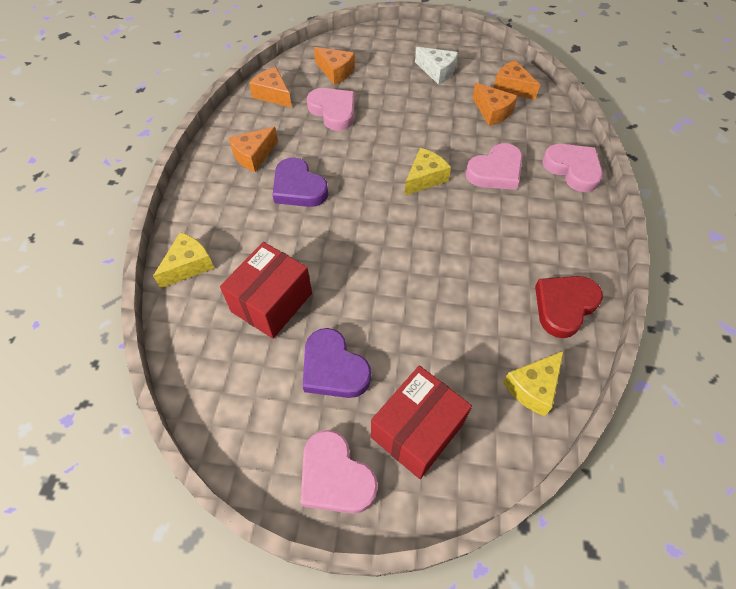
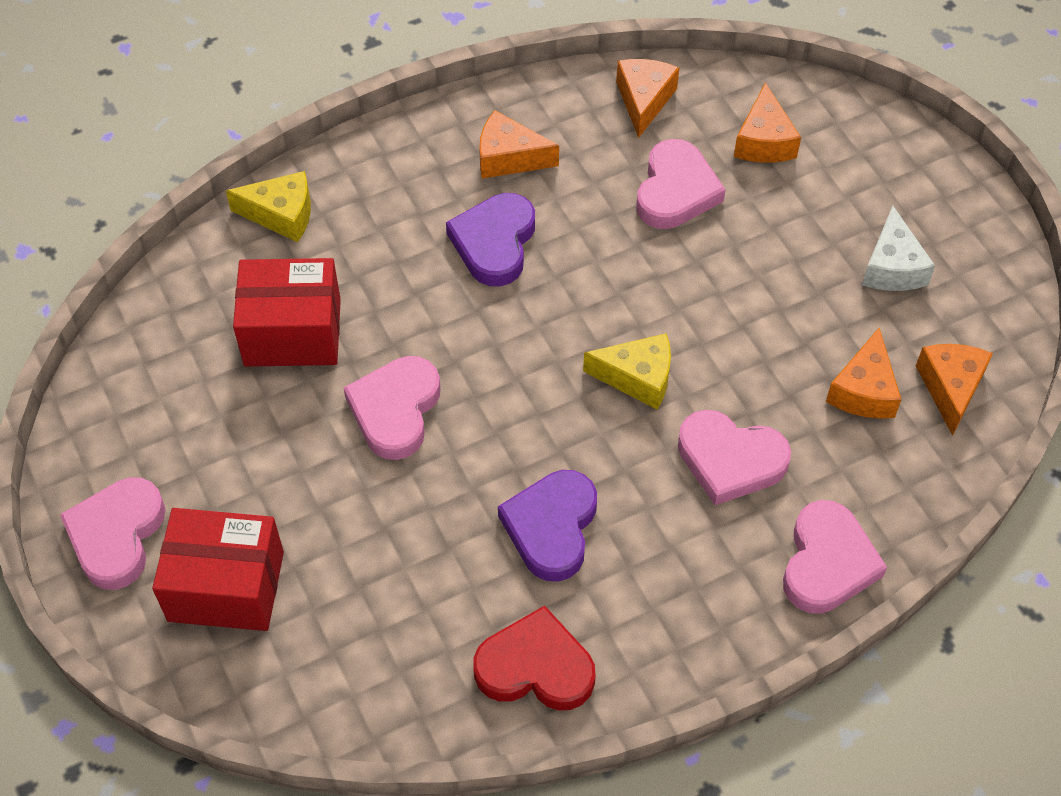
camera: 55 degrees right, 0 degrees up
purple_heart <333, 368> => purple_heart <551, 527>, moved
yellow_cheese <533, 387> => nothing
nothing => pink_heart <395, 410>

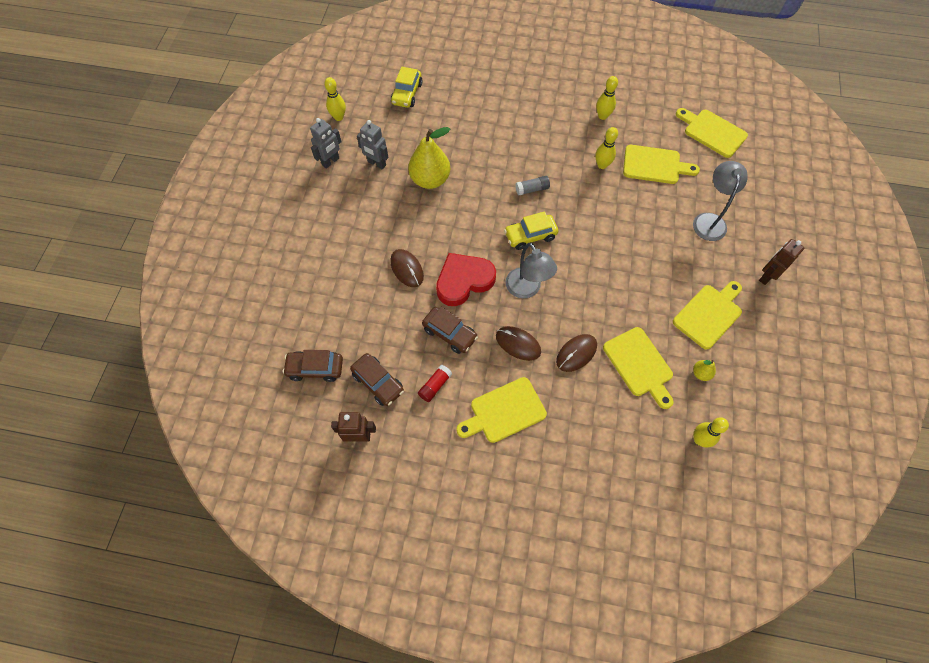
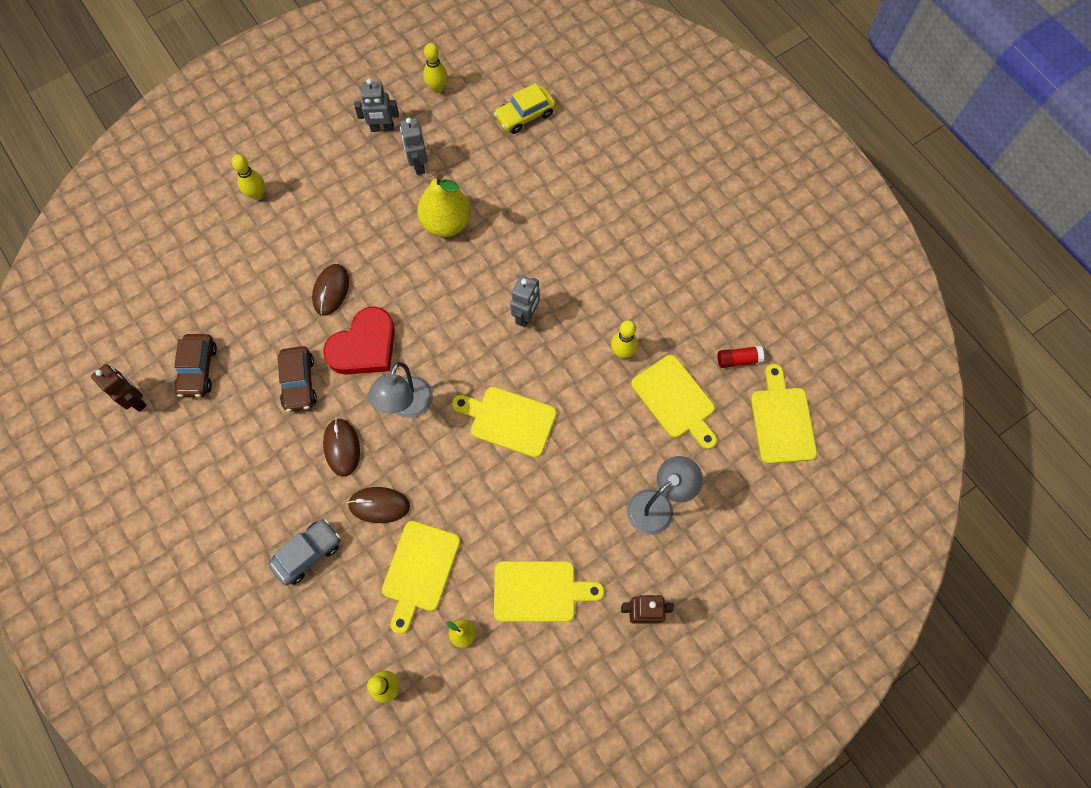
camera: 45 degrees right, 5 degrees up
yellow_bowling_pin <602, 116> => yellow_bowling_pin <257, 195>, moved
grey_glue_stick <532, 189> => grey_robot <526, 316>
yellow_car <530, 236> => nothing
red_heart <464, 281> => red_heart <364, 346>, 120 degrees clockwise
brown_car <315, 368> => nothing
red_glue_stick <435, 386> => red_glue_stick <738, 359>, moved
yellow_cutting_board <504, 411> => yellow_cutting_board <509, 420>, moved
nothing => grey_car <307, 553>

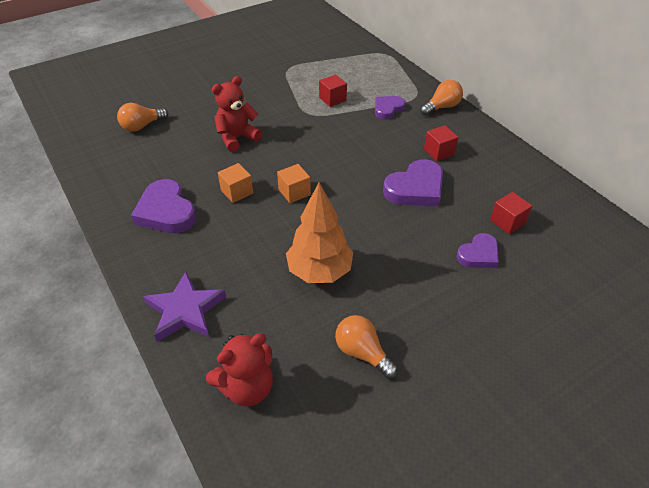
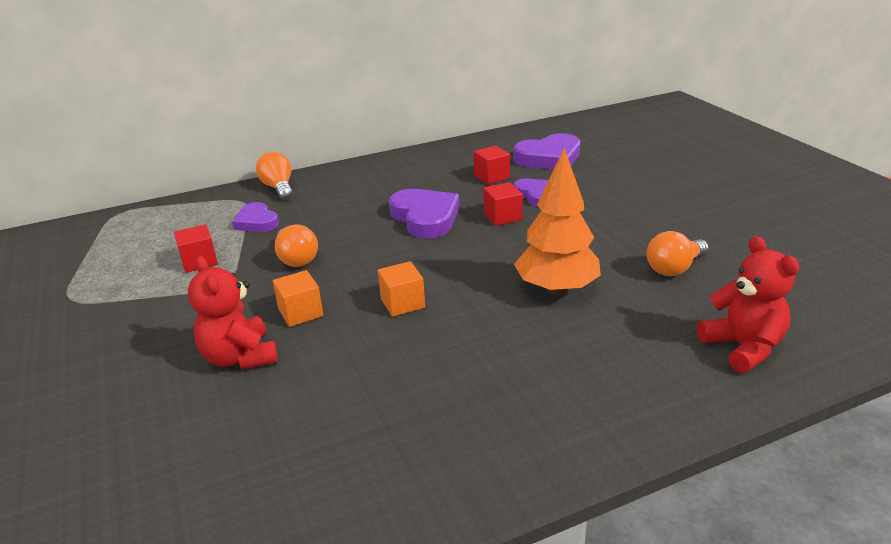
camera: 80 degrees left, 15 degrees down
orange_light_bulb <142, 126> => orange_light_bulb <296, 258>, moved
red_cube <439, 152> => red_cube <502, 217>, moved
orange_cube <237, 192> => orange_cube <300, 312>, moved
purple_heart <166, 211> => purple_heart <549, 158>, moved
purple_star <185, 310> => nothing

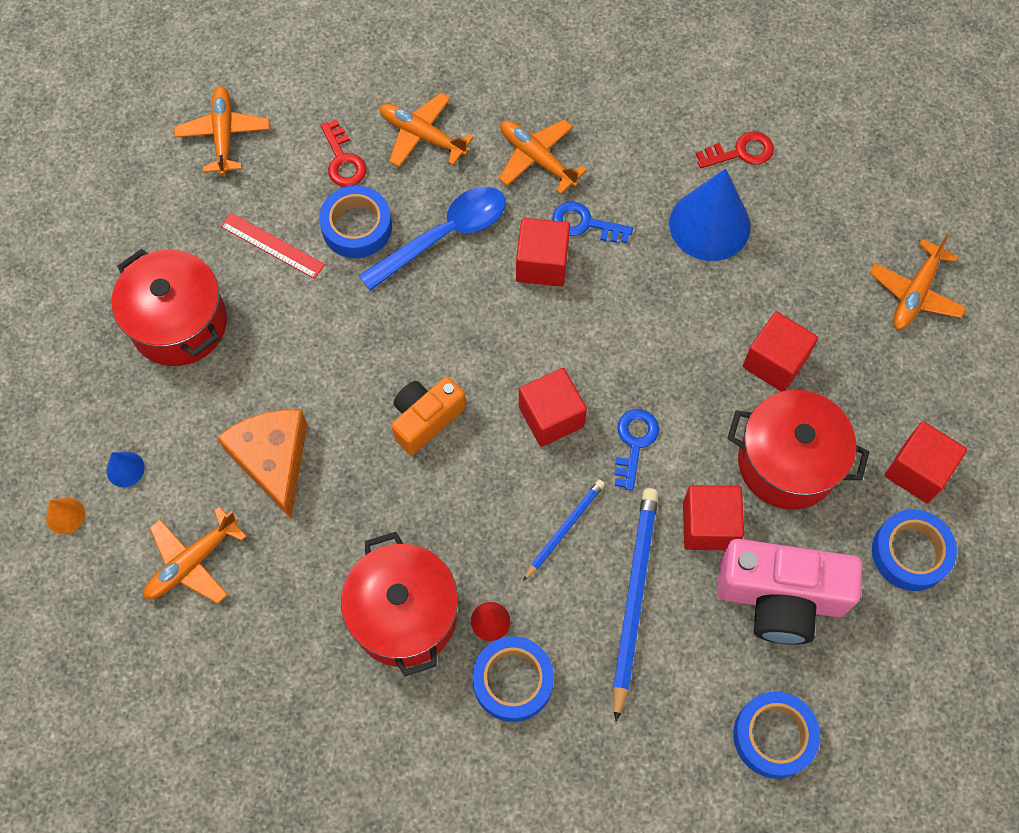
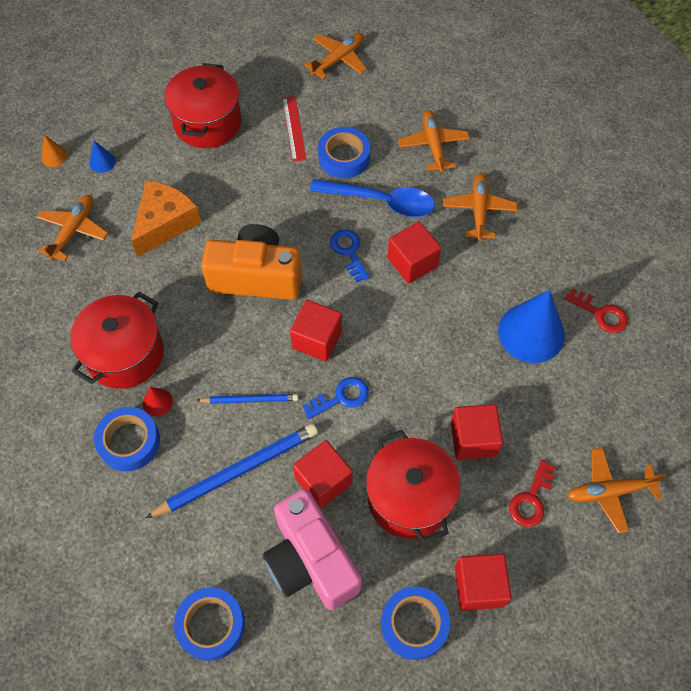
camera: 50 degrees right, 5 degrees down
red_key <343, 160> => red_key <531, 499>, moved
blue_key <585, 224> => blue_key <349, 252>, moved
orange_camera <426, 419> => orange_camera <256, 277>, x1.60
orange_plane <192, 562> => orange_plane <74, 230>, 105 degrees clockwise

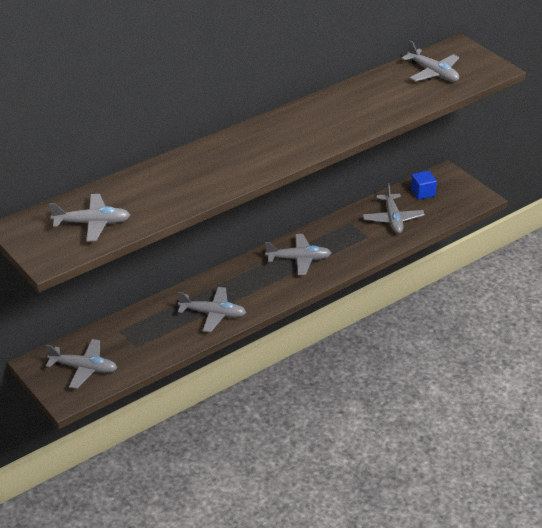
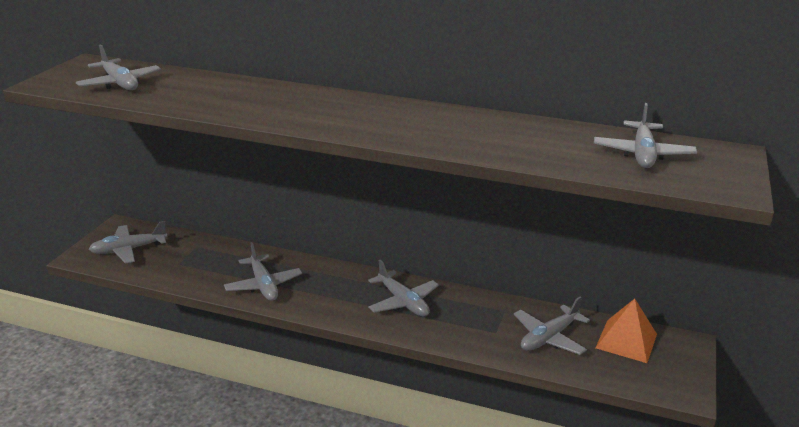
camera: 55 degrees right, 10 degrees down
blue_cube <422, 193> => orange_pyramid <626, 340>
grey_plane <84, 368> => grey_plane <128, 250>, 90 degrees clockwise

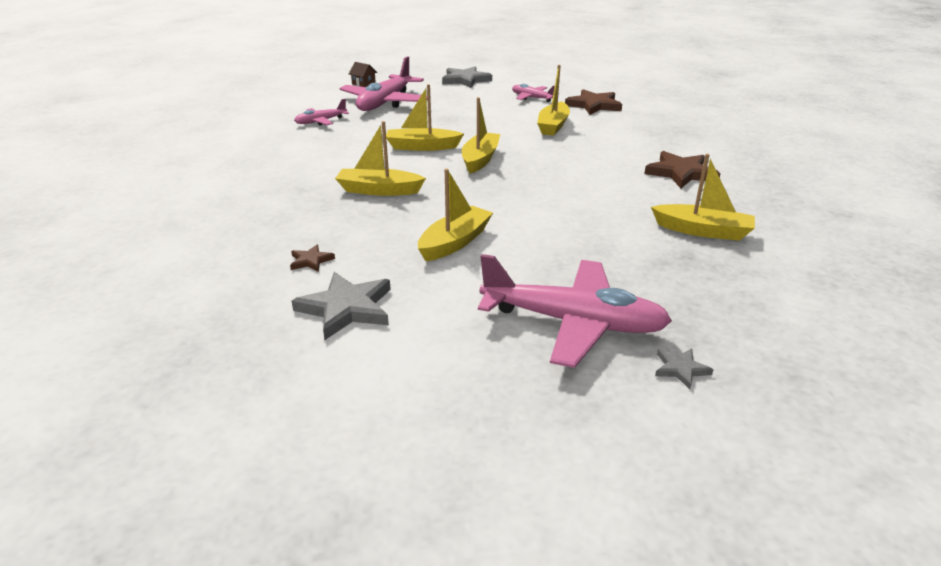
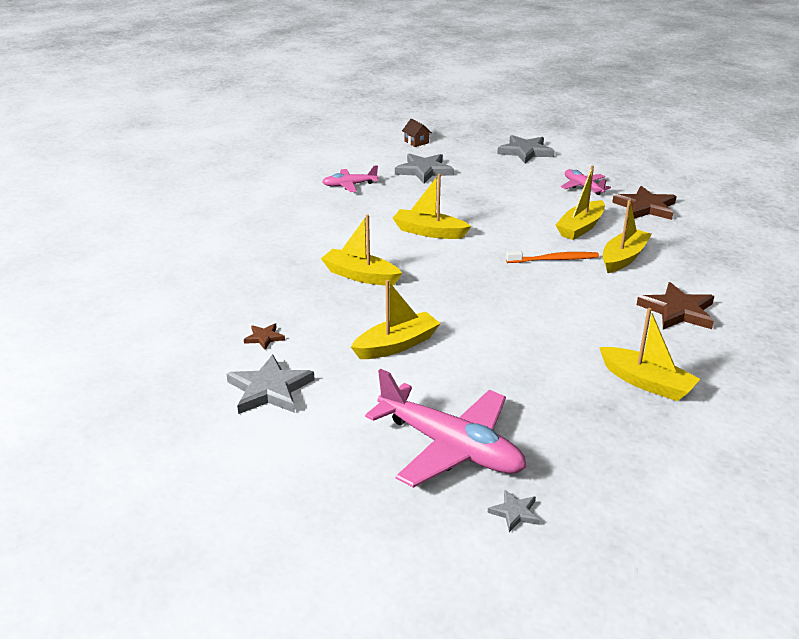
camera: 20 degrees right, 0 degrees up
pink_plane <385, 103> => grey_star <424, 171>
yellow_boat <480, 159> => yellow_boat <623, 258>, moved
nothing => orange_toothbrush <554, 259>

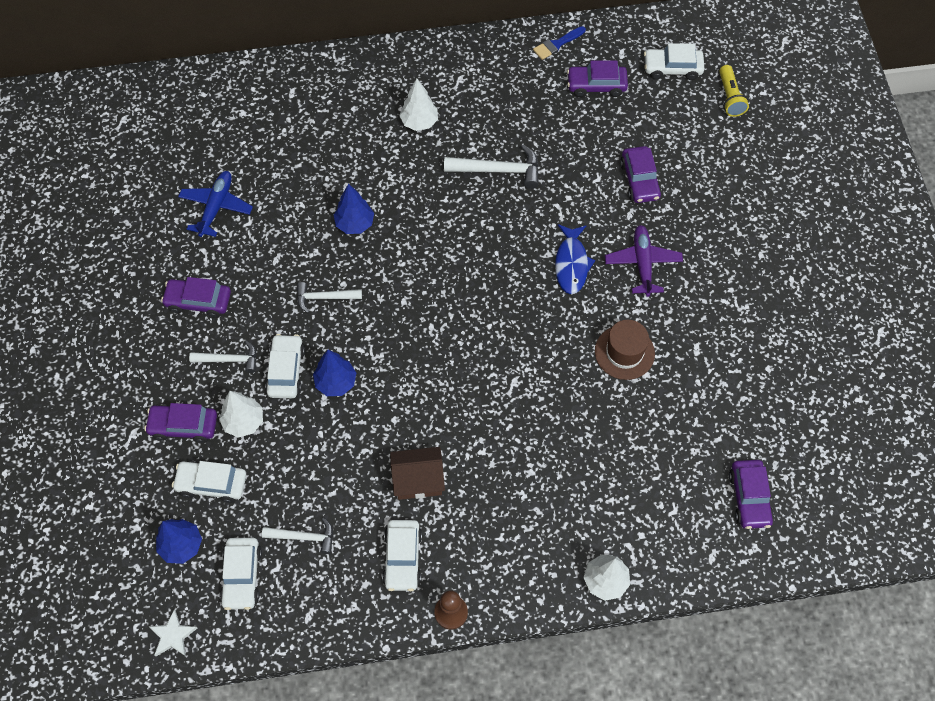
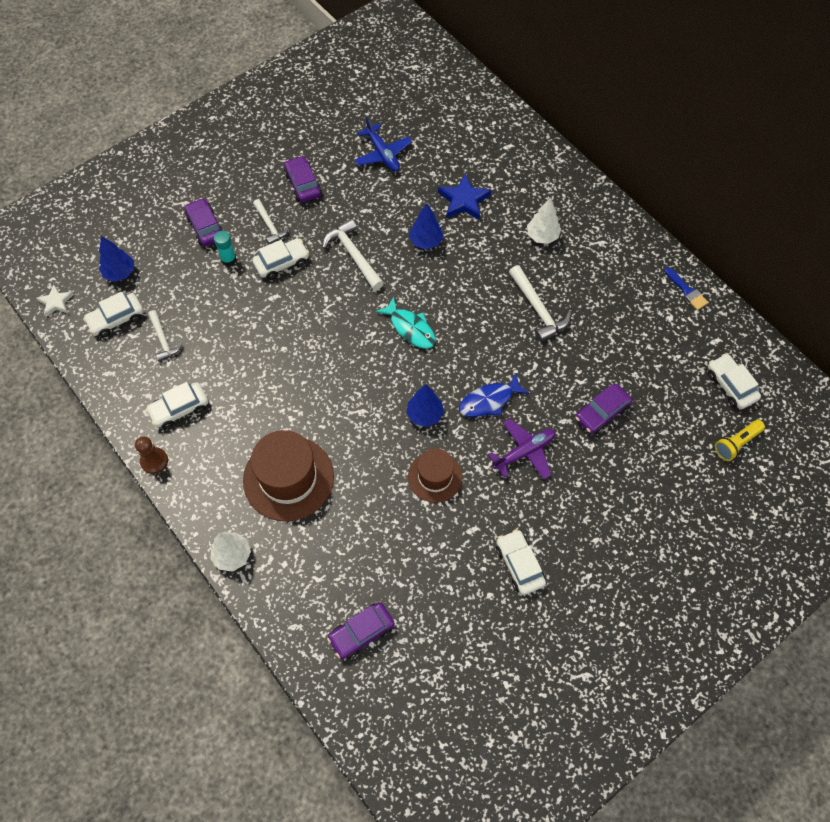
camera: 60 degrees right, 0 degrees up
blue_brush <557, 44> => blue_brush <686, 291>, 150 degrees counterclockwise
purple_car <596, 85> => nothing
blue_plane <216, 207> => blue_plane <382, 154>, 75 degrees clockwise
white_hammer <324, 298> => white_hammer <353, 255>, x1.54
blue_tree <336, 382> => blue_tree <424, 414>, moved
white_tree <244, 422> => turquoise_glue_stick <228, 259>
brown_house <418, 480> => nothing
white_car <211, 484> => white_car <519, 565>, moved
nothing => blue_star <464, 200>
nothing => turquoise_fish <410, 328>
nothing => brown_hat <288, 478>

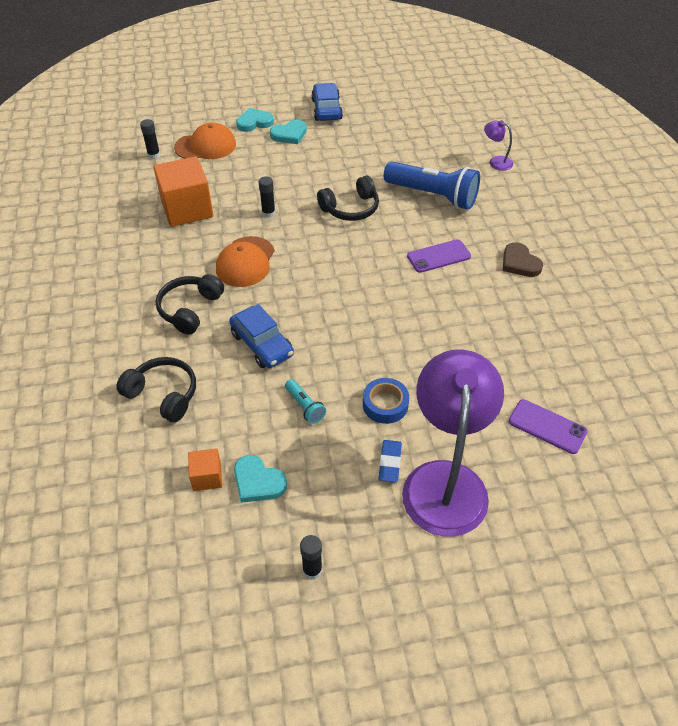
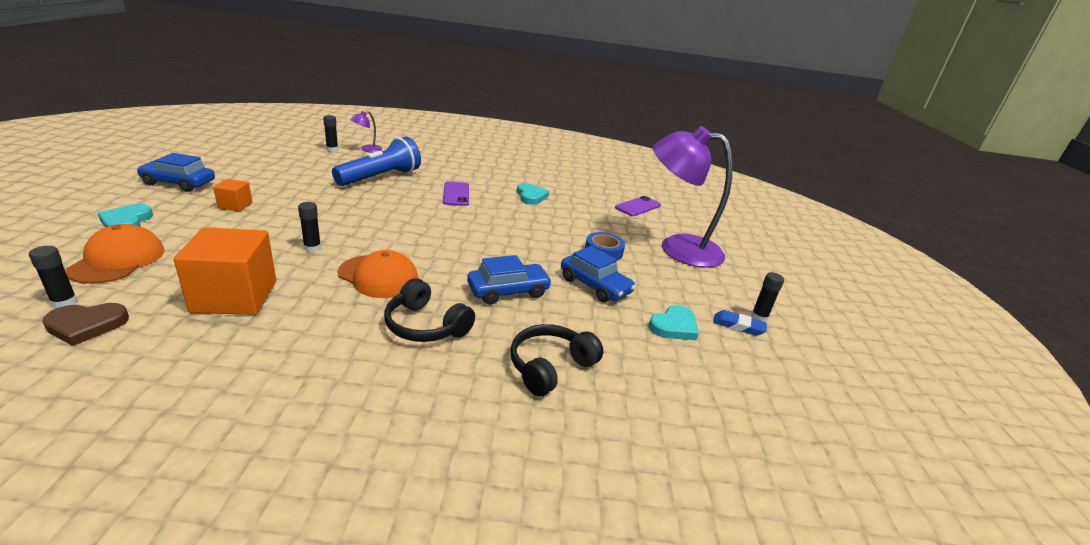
camera: 80 degrees left, 20 degrees down
turquoise_heart <289, 134> => turquoise_heart <531, 196>, moved
black_headphones <350, 208> => nothing
brown_heart <519, 263> => brown_heart <86, 325>, moved
turquoise_flashlight <305, 406> => blue_car <595, 285>
blue_eraser <390, 463> => blue_eraser <738, 326>, moved
orange_cube <207, 477> => orange_cube <235, 205>, moved
nothing => black_glue_stick <332, 149>

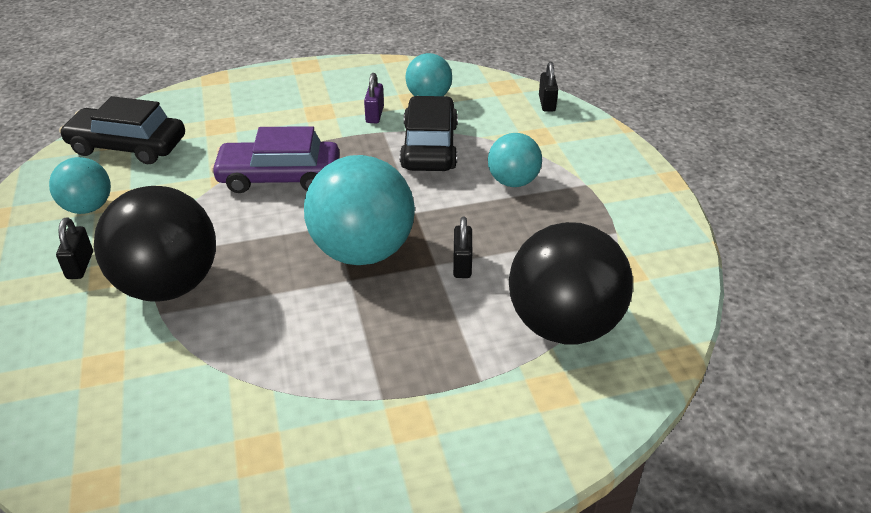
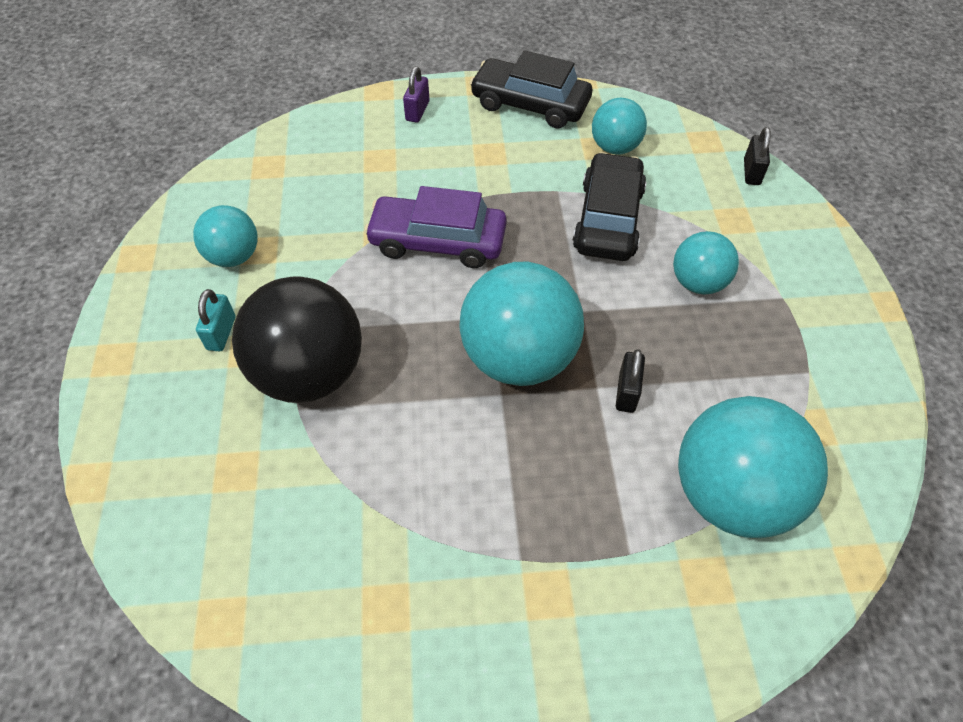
camera: 10 degrees right, 15 degrees up
purple_padlock <374, 115> => purple_padlock <417, 111>, moved
black_car <127, 146> => black_car <530, 104>, moved
black_padlock <80, 265> => turquoise_padlock <221, 333>
black_ball <563, 325> => turquoise_ball <731, 494>

